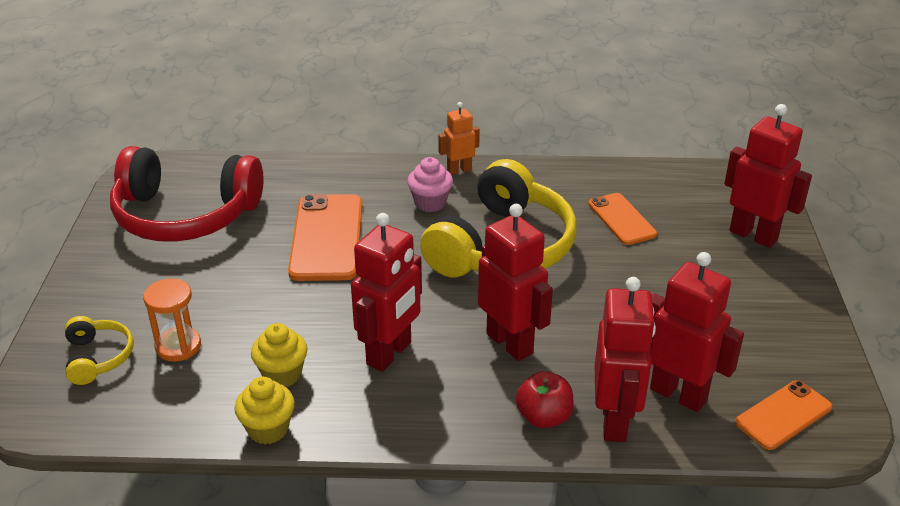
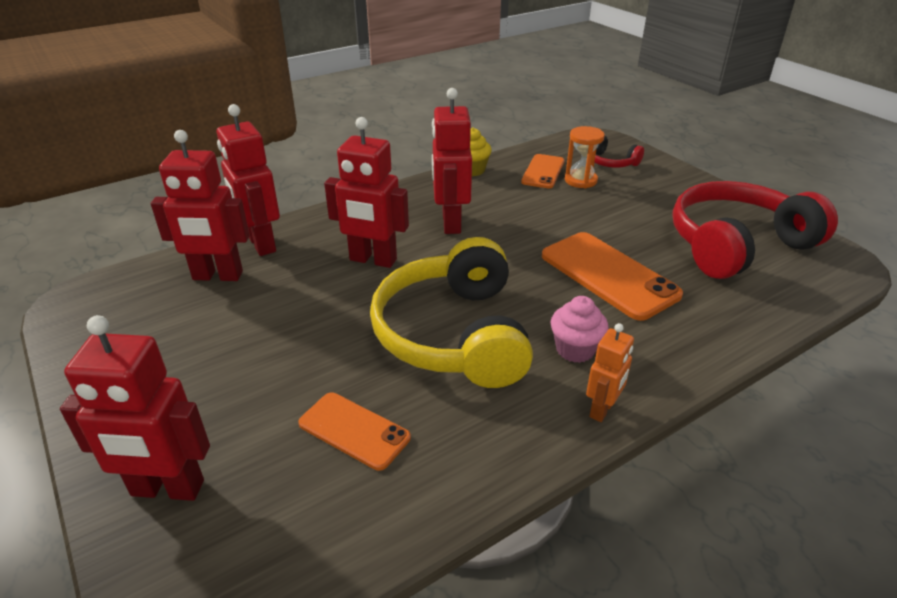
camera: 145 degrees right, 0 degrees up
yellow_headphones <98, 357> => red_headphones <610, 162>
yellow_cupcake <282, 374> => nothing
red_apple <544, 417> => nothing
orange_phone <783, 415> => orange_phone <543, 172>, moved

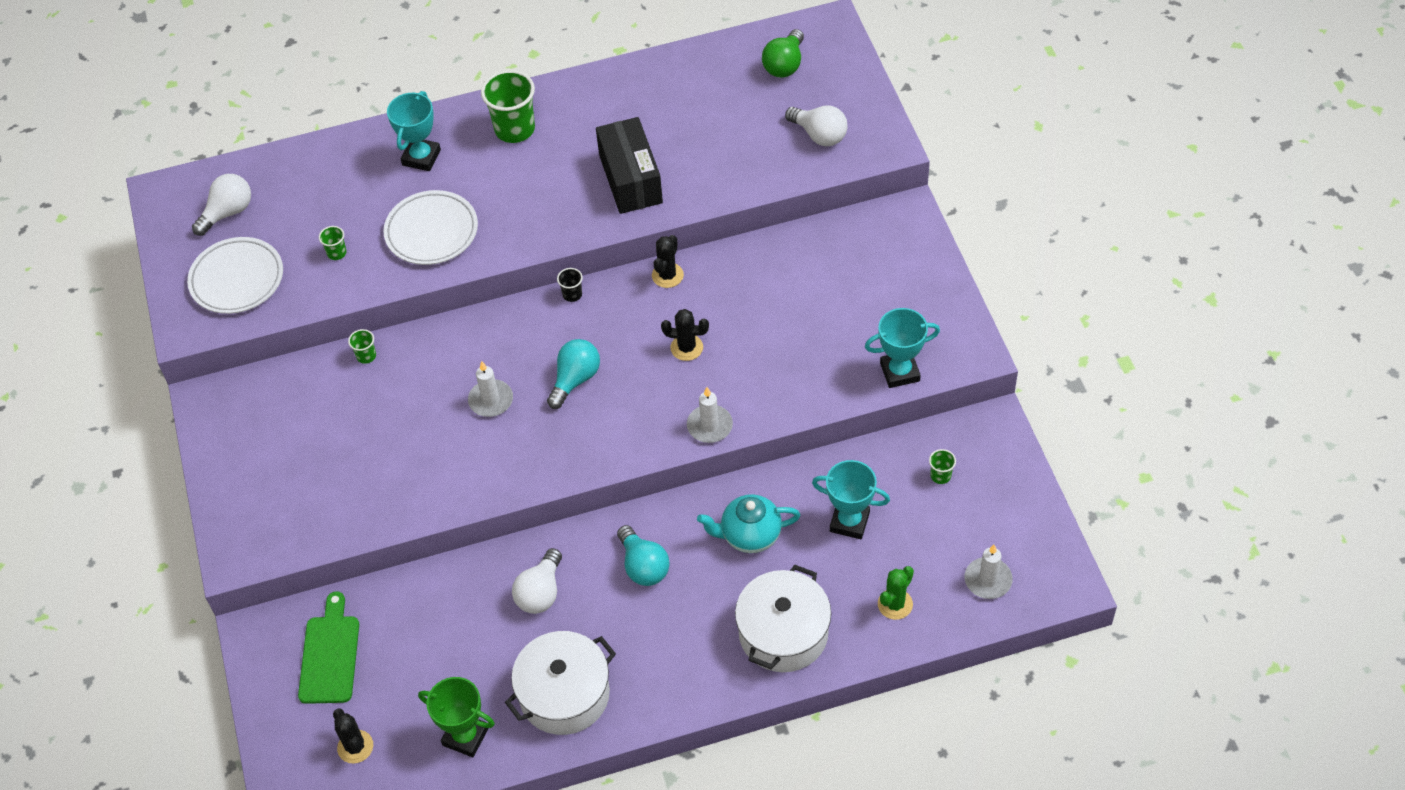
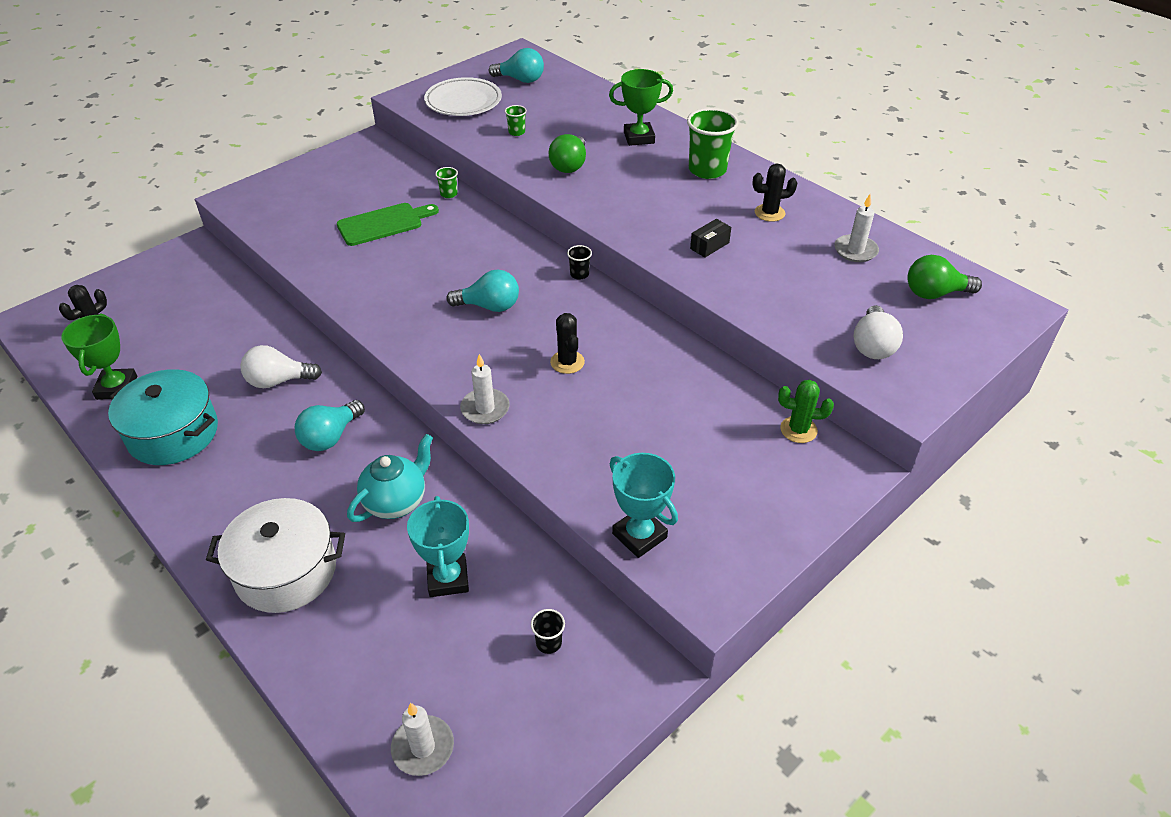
camera: 60 degrees right, 10 degrees down
turquoise_trophy <421, 157> => green_trophy <639, 138>
black_box <630, 179> => black_box <709, 246>, x0.45
white_light_bulb <228, 212> => turquoise_light_bulb <520, 80>
white_plate <431, 231> => green_light_bulb <569, 165>
black_cactus <667, 275> => black_cactus <769, 213>, moved
white_candle <491, 400> => white_candle <855, 250>, moved
green_cup <940, 476> => black_cup <548, 643>
turquoise_teapot <750, 535> => turquoise_teapot <396, 502>, 75 degrees clockwise
green_cactus <895, 604> => green_cactus <798, 430>, moved
green_cutting_board <330, 655> => green_cutting_board <384, 224>, moved
white_pot <564, 694> => turquoise_pot <173, 433>

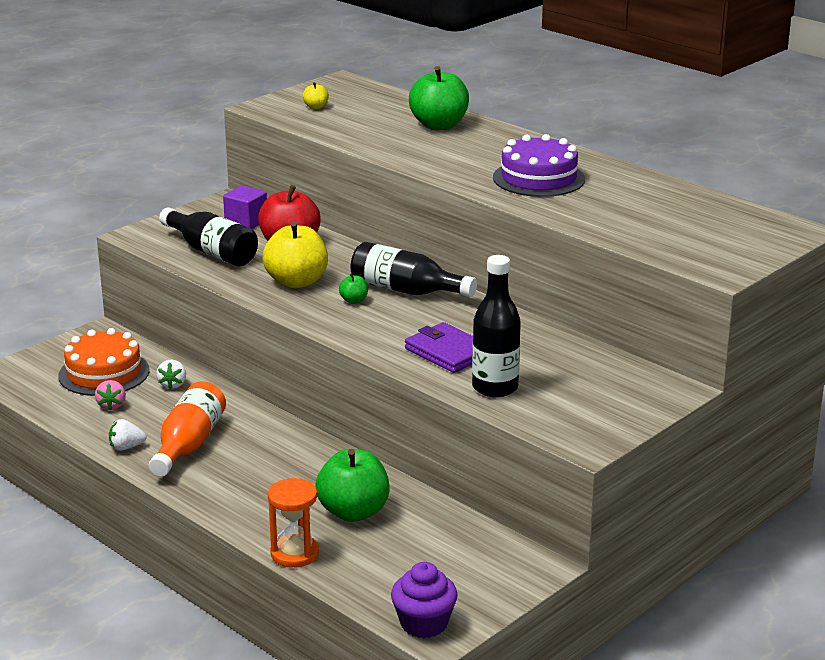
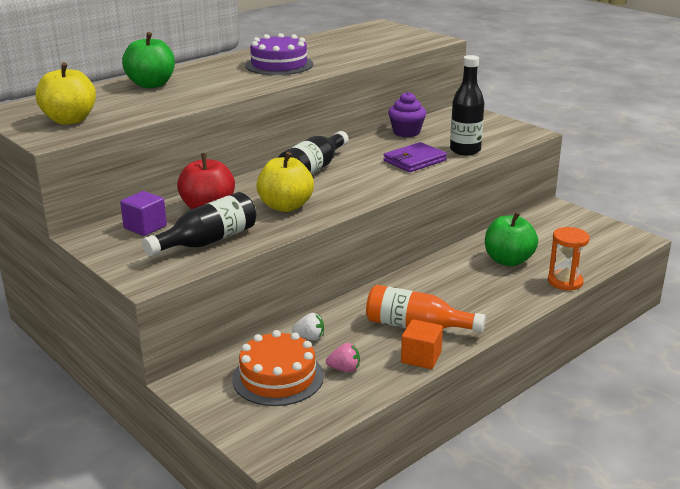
camera: 85 degrees left, 0 degrees up
yellow_apple <316, 107> => yellow_apple <69, 120>, x2.26
green_apple <354, 301> => nothing
white_strawberry <126, 447> => orange_cube <421, 357>
purple_cupcake <424, 623> => purple_cupcake <406, 132>, moved

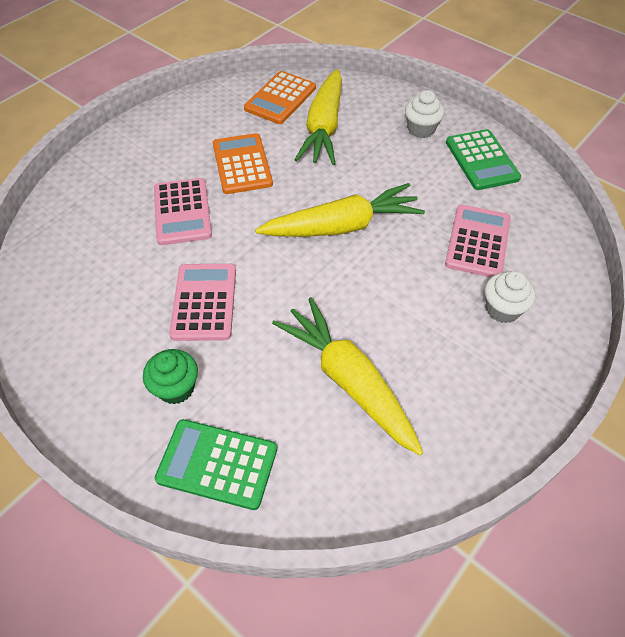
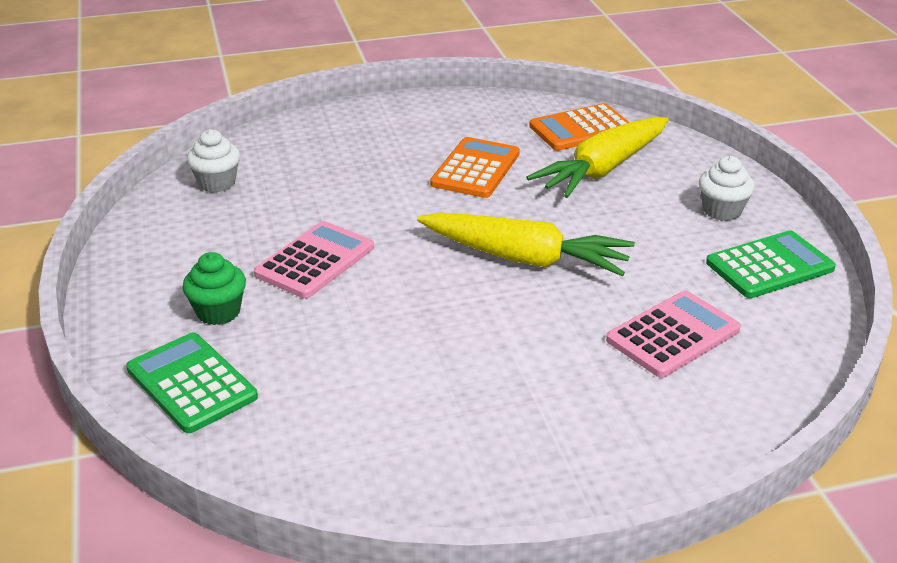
camera: 35 degrees right, 20 degrees down
green_calculator <482, 160> => green_calculator <769, 266>, 135 degrees counterclockwise
pink_calculator <182, 212> => nothing
white_cupcake <502, 309> => white_cupcake <217, 183>, moved
yellow_carrot <349, 381> => nothing

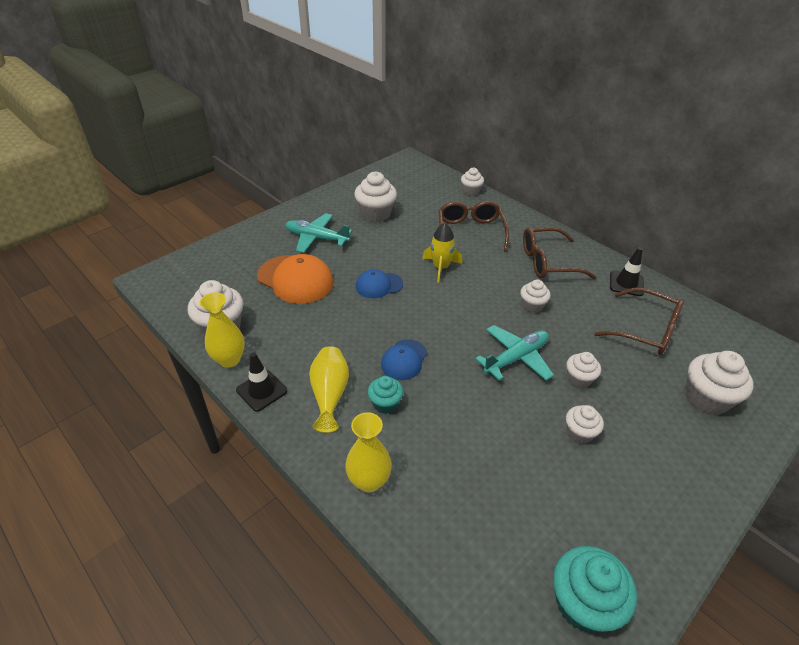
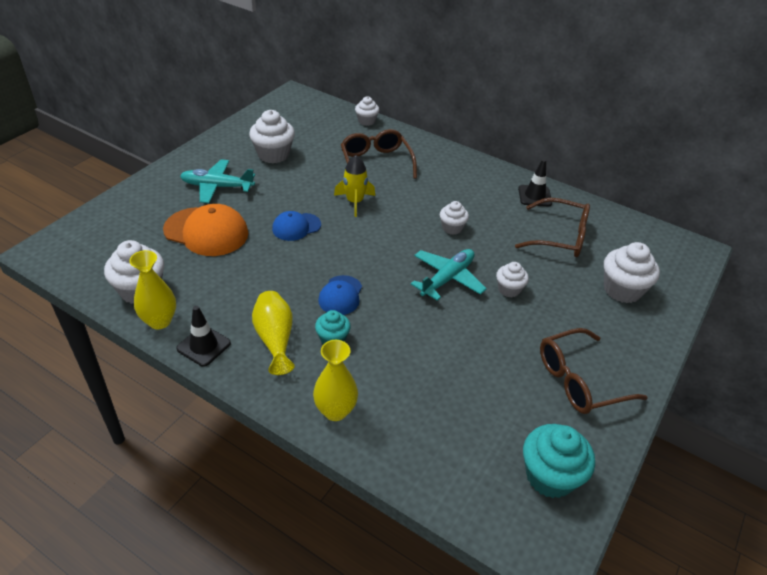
camera: 15 degrees left, 0 degrees up
brown_glasses <547, 262> => brown_glasses <579, 380>, moved
white_cupcake <579, 433> => nothing

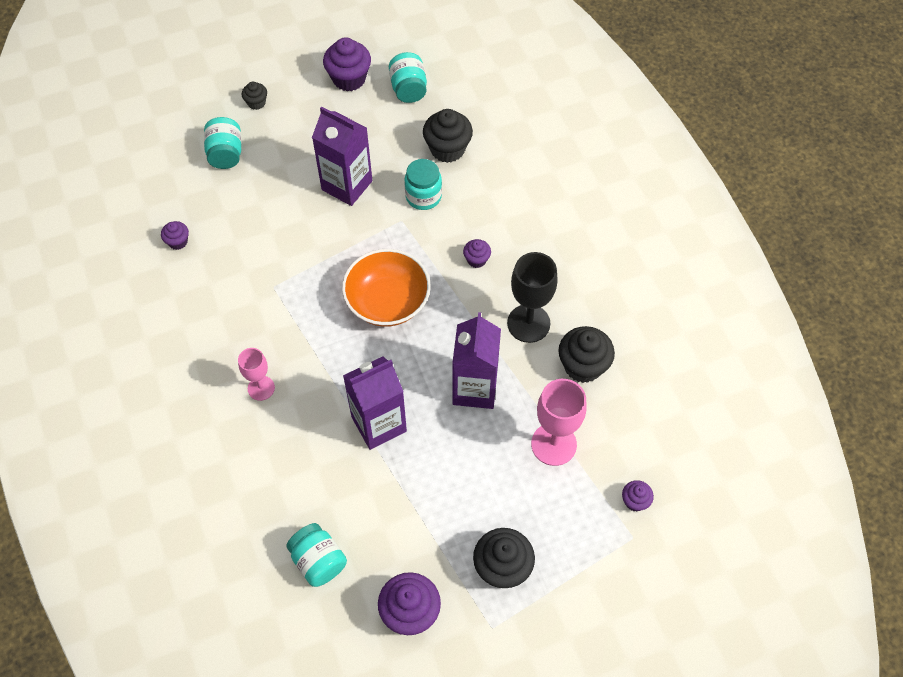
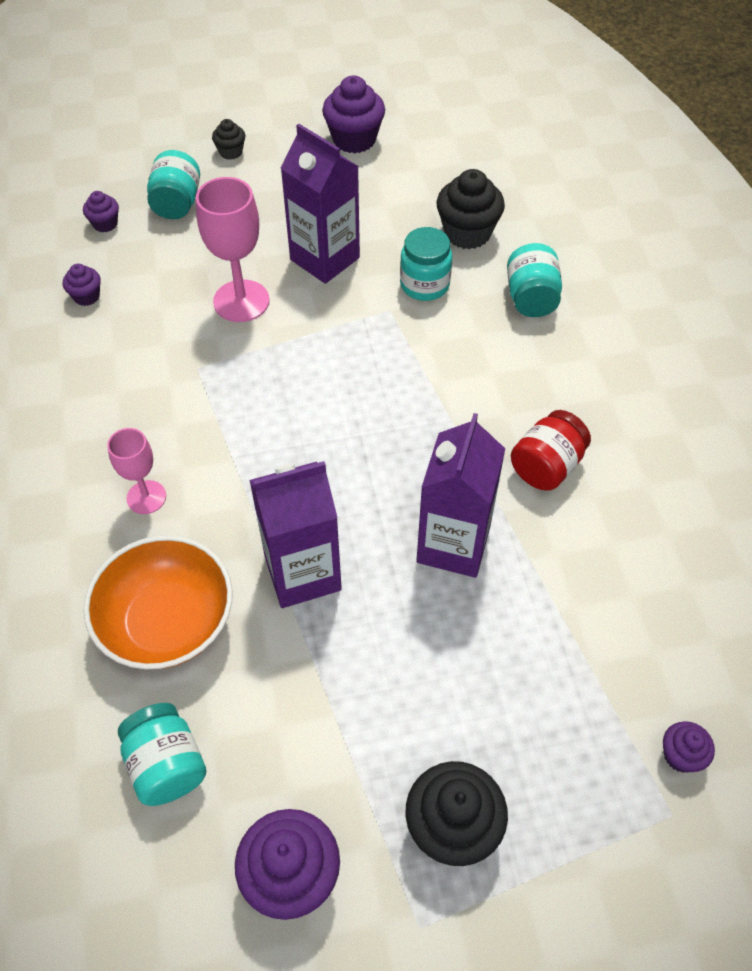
camera: 10 degrees right, 5 degrees down
turquoise_jar <408, 89> => turquoise_jar <531, 298>, moved
purple_cupcake <476, 260> => purple_cupcake <105, 224>, moved
orange_bowl <387, 301> => orange_bowl <167, 622>, moved
black_goblet <528, 323> => red_jar <546, 466>
black_cupcake <583, 366> => nothing
pink_goblet <553, 444> => pink_goblet <241, 301>, moved

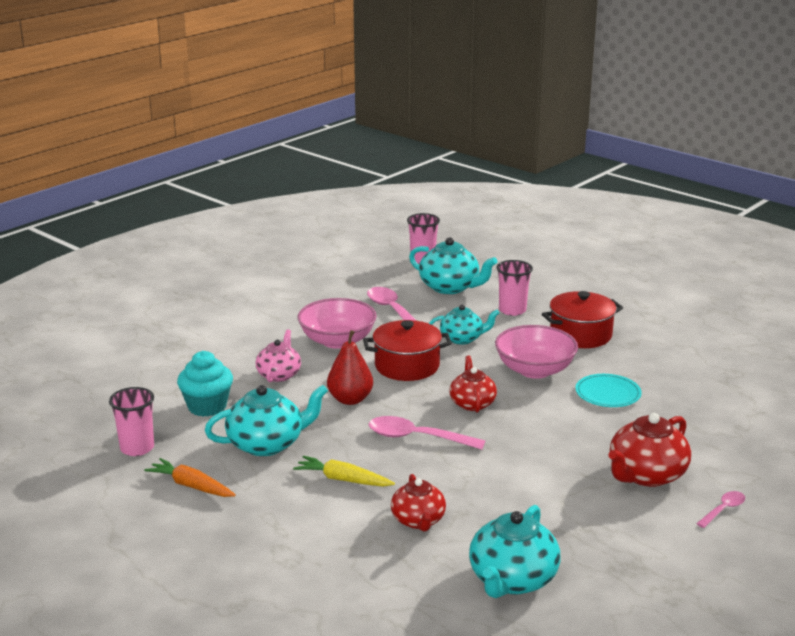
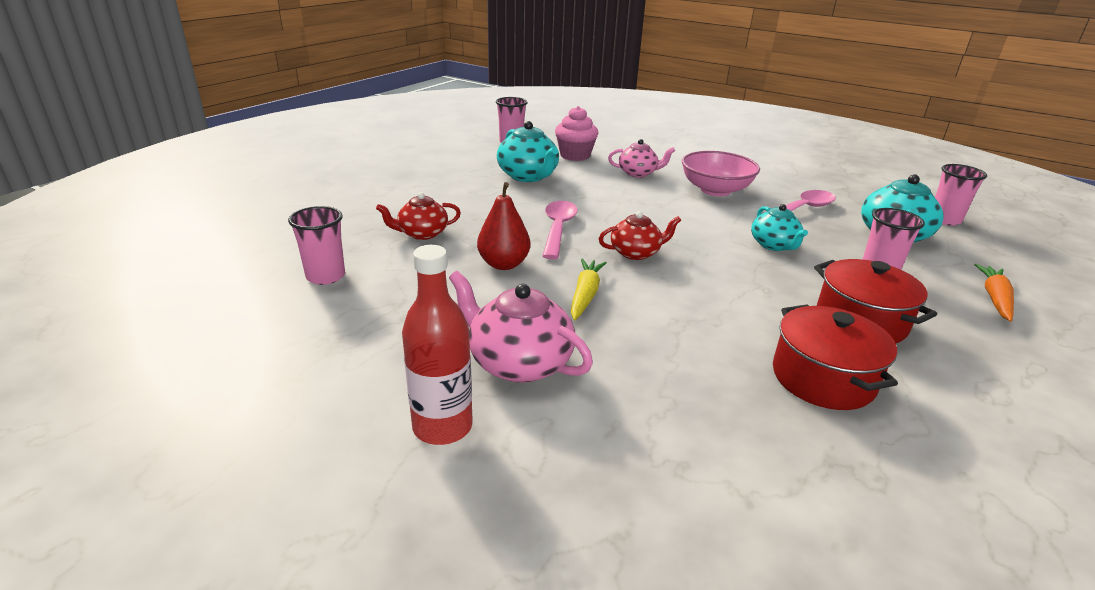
camera: 80 degrees right, 5 degrees up
red_pot <407, 366> => red_pot <822, 378>, moved
pink_bowl <534, 370> => nothing
red_pear <350, 399> => red_pear <503, 264>, moved
turquoise_cupcake <207, 406> => pink_cupcake <575, 155>
turquoise_plate <608, 393> => nothing
red_teapot <646, 475> => pink_teapot <519, 363>
yellow_carrot <343, 480> => yellow_carrot <585, 295>, moved
orange_carrot <191, 486> => orange_carrot <995, 299>, moved
pink_spoon <723, 510> => red_bottle <442, 427>
turquoise_teapot <512, 580> => pink_cup <325, 276>

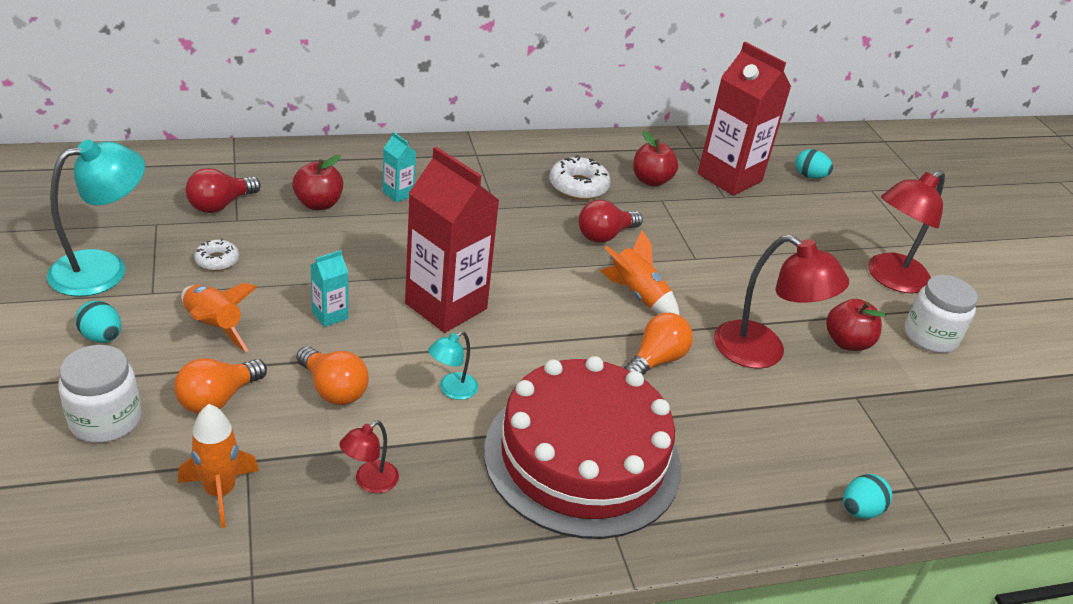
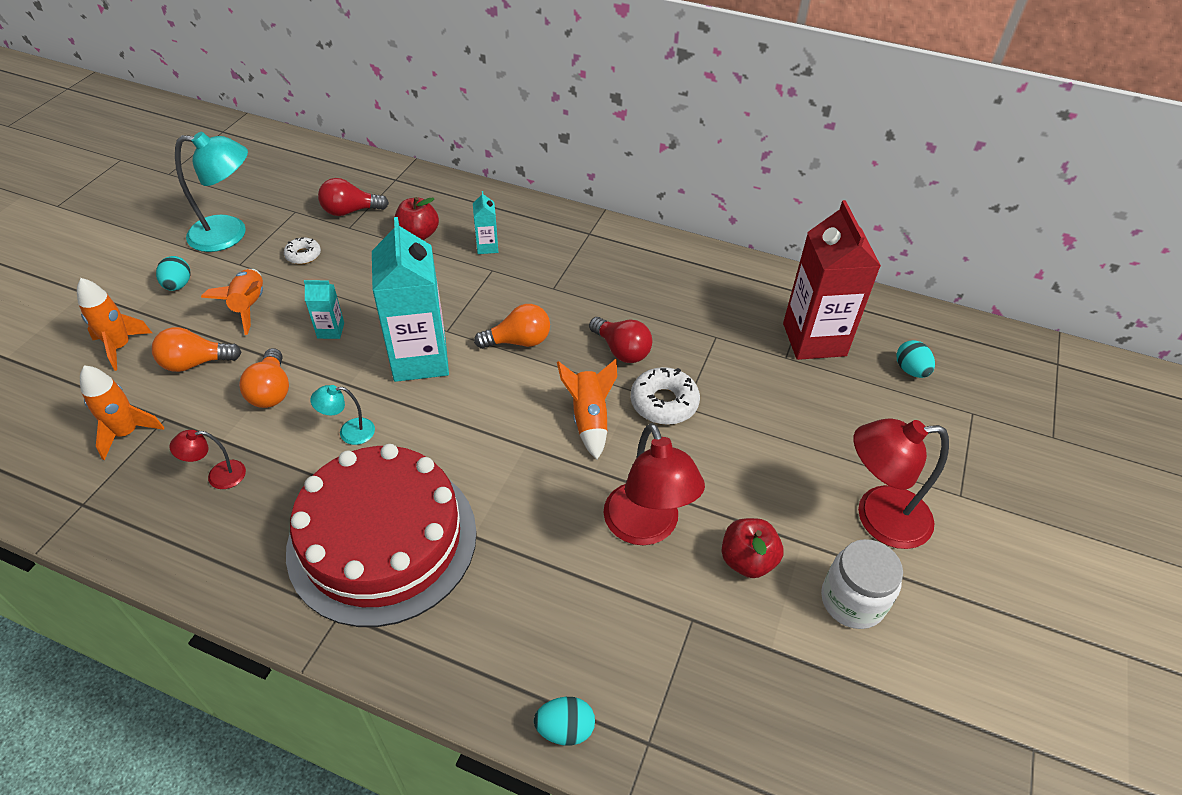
camera: 40 degrees right, 10 degrees up
red_apple <651, 180> => nothing
red_carton <446, 306> => turquoise_carton <420, 359>
white_donut <578, 186> => white_donut <664, 403>, moved
red_light_bulb <605, 235> => red_light_bulb <621, 350>, 135 degrees counterclockwise
orange_light_bulb <656, 360> => orange_light_bulb <518, 341>, moved
white_jar <105, 420> => orange_rocket <120, 347>

